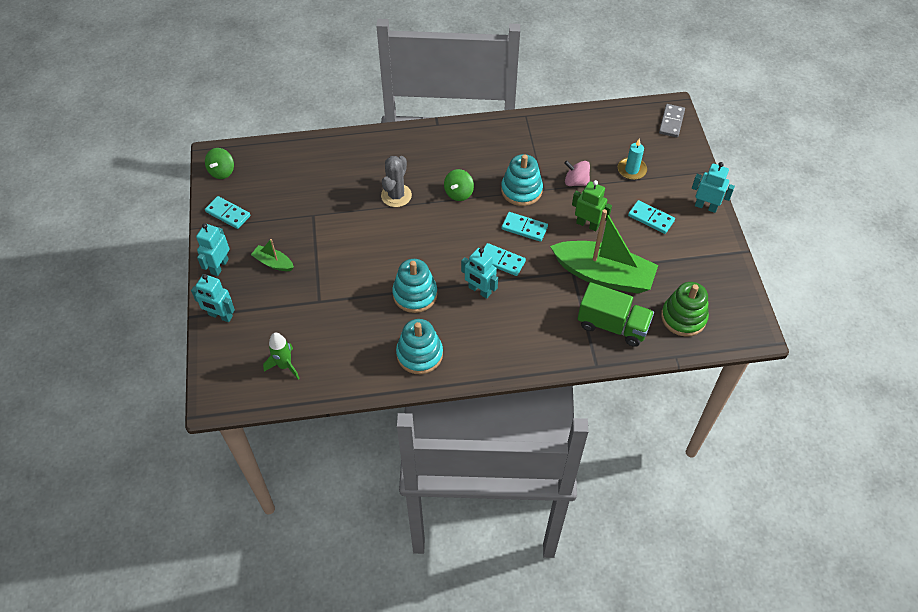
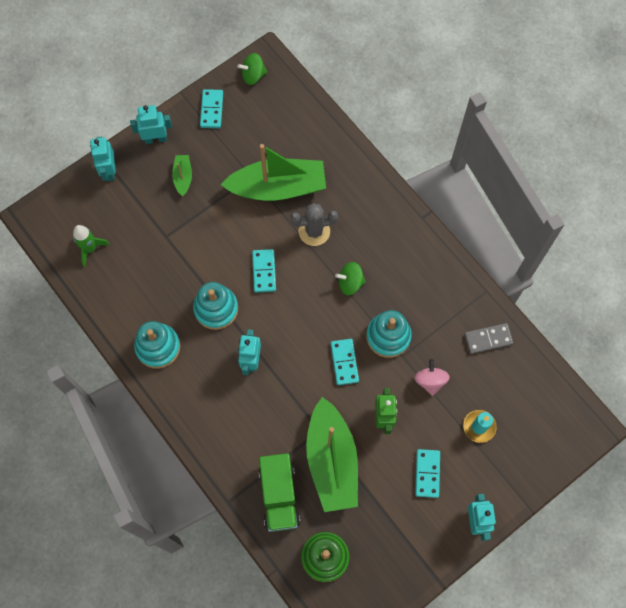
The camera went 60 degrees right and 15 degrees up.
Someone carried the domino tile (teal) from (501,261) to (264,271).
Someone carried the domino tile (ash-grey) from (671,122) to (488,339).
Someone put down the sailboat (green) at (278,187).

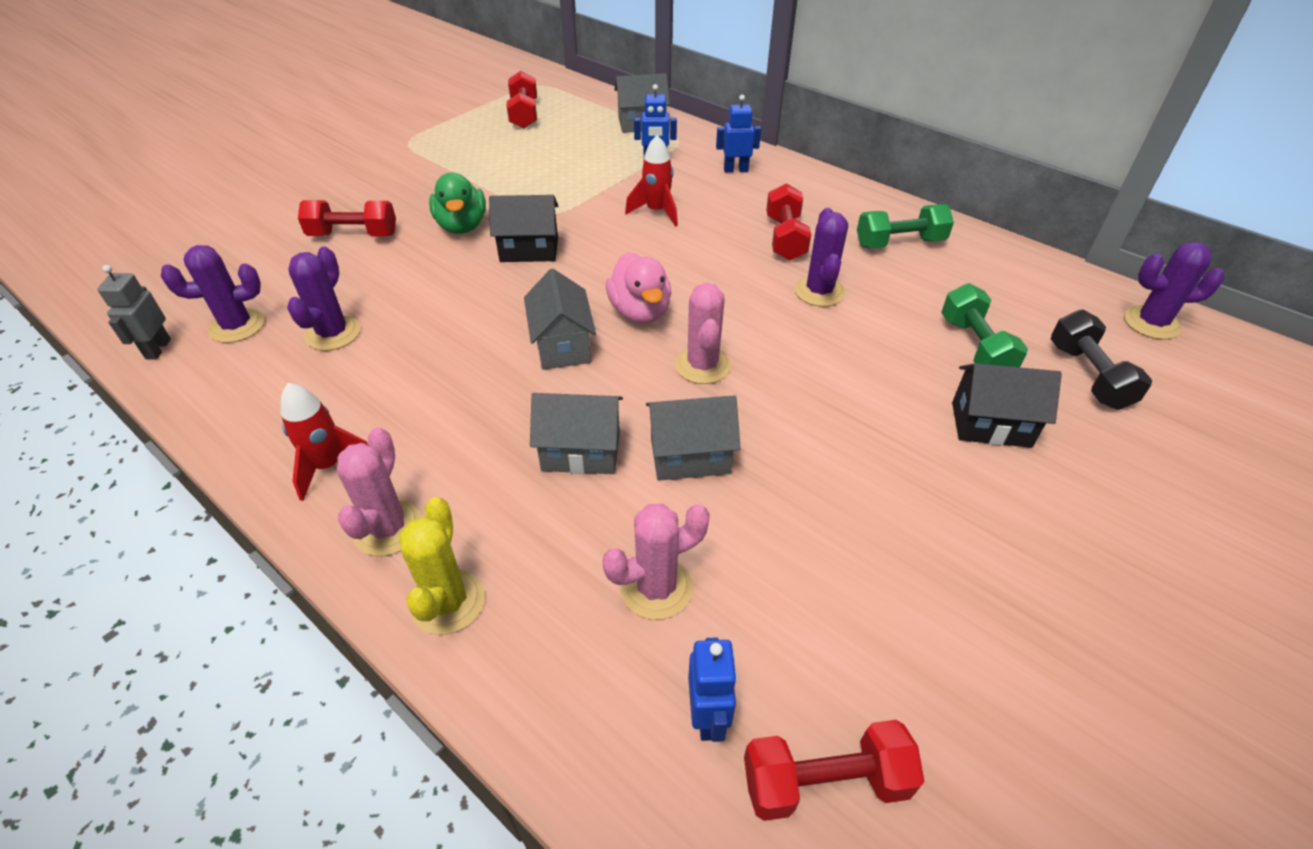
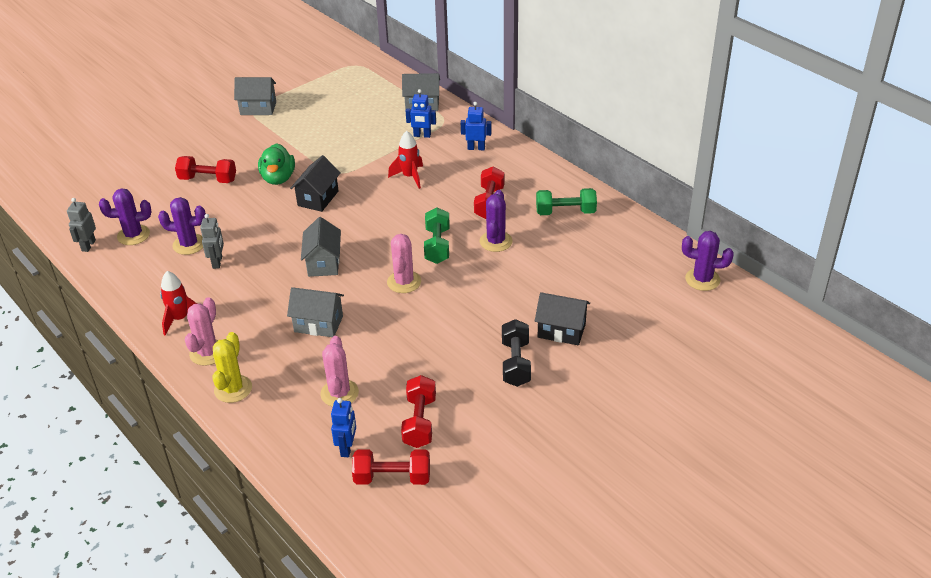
The camera went 10 degrees right and 5 degrees down.
Someone rotated the prickly plant (purple) at (333,333) by 75 degrees clockwise.
Someone rotated the house (ebony) at (529,250) by 75 degrees counterclockwise.
Someone carried the free weight (crimson) from (524,114) to (419,422).
Someone rotated the prickly plant (pink) at (656,588) by 75 degrees counterclockwise.
Someone took away the toy duck (pink) at (640,312).
Someone carried the house (ash-grey) from (690,456) to (258,108).
Someone carried the free weight (green) from (975,347) to (437,245).
Someone carried the free weight (ebony) from (1088,376) to (515,363).
Someone put down the toy robot (ash-grey) at (217,262).

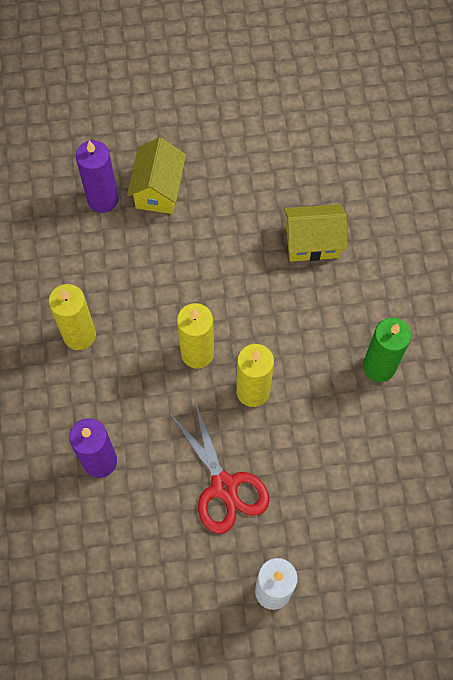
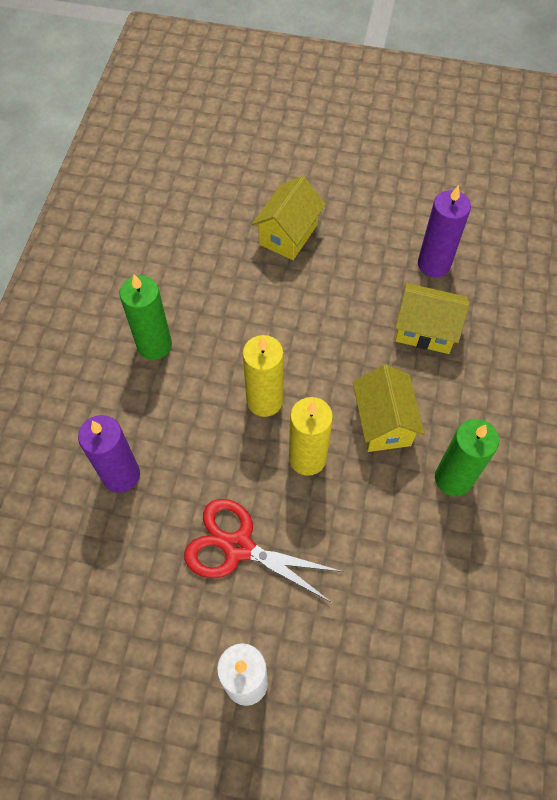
The camera went 20 degrees right and 5 degrees down.
Someone repainted the wax candle (golden) at (79,335), which became the wax candle (green) at (154,345).
Someone carried the wax candle (purple) from (103,199) to (434,264).
Someone rotated the scissors (crimson) at (224,486) by 120 degrees clockwise.
Someone put down the house (golden) at (383,422).

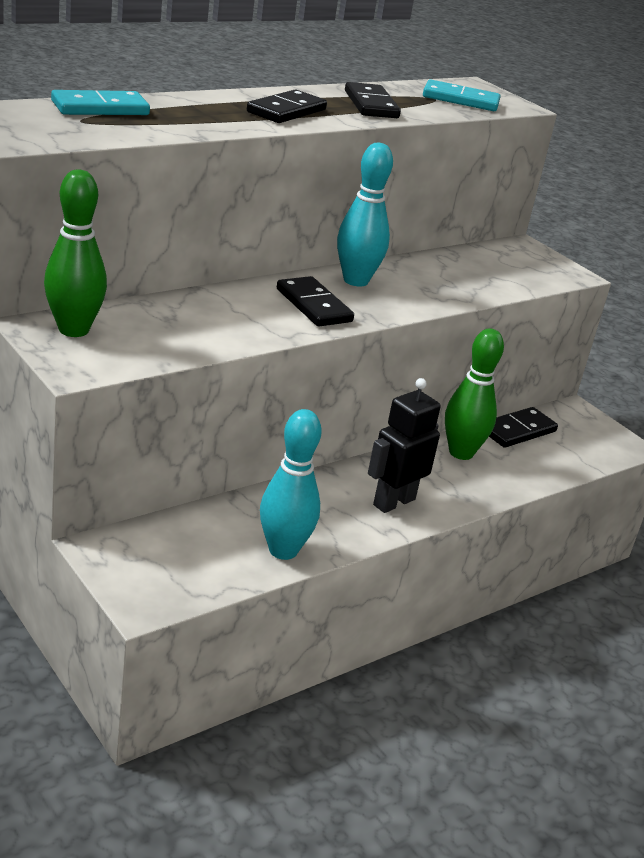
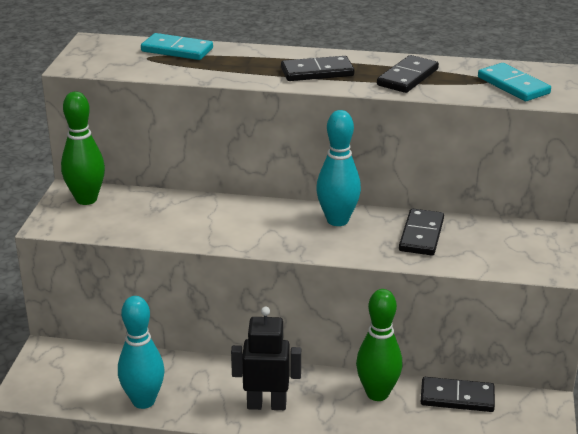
The camera went 50 degrees right and 0 degrees up.
Someone carried the domino tile (ebony) from (313,305) to (421,235).

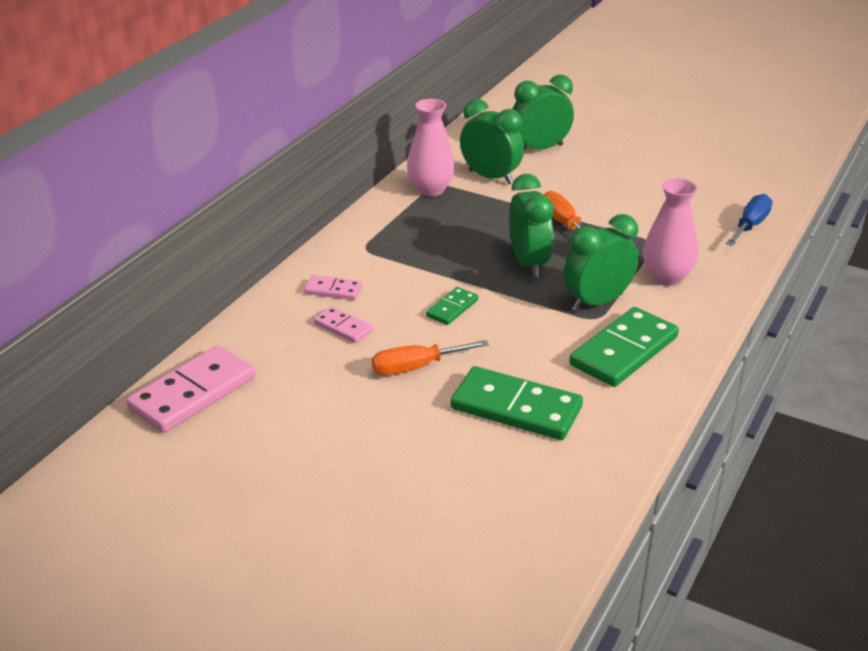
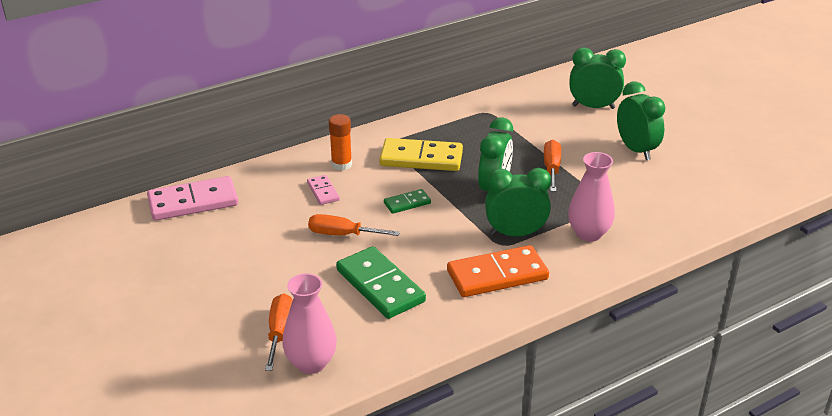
The camera went 30 degrees right and 0 degrees up.
Someone swapped the domino tile (pink) at (333,290) for the stick of glue (bright orange) at (341,164).
Someone carried the flower vase (pink) from (430,190) to (311,363).
Someone carried the alarm clock (green) from (490,177) to (636,150).
Someone repainted the domino tile (green) at (623,351), which became the domino tile (bright orange) at (497,275).
Someone took away the hand screwdriver (cobalt) at (750,225).
Someone put down the hand screwdriver (bright orange) at (279,332).
Someone put down the domino tile (golden) at (421,158).

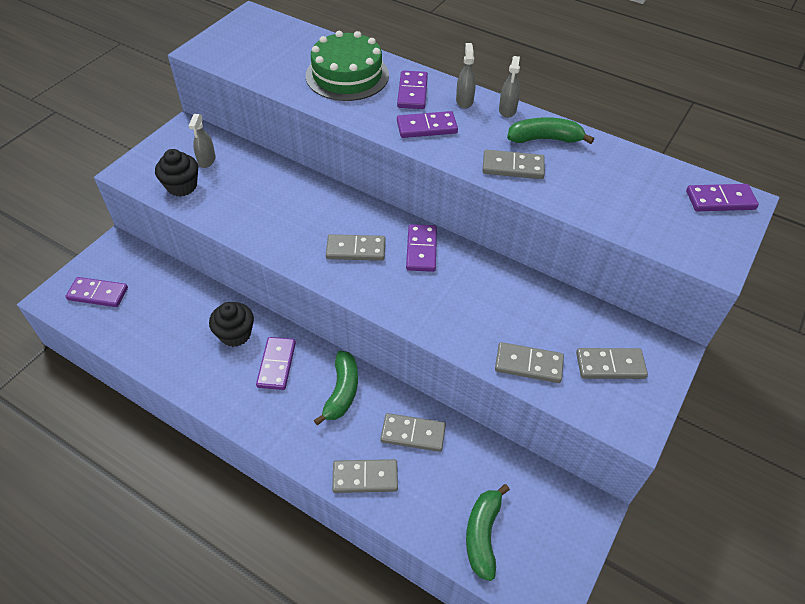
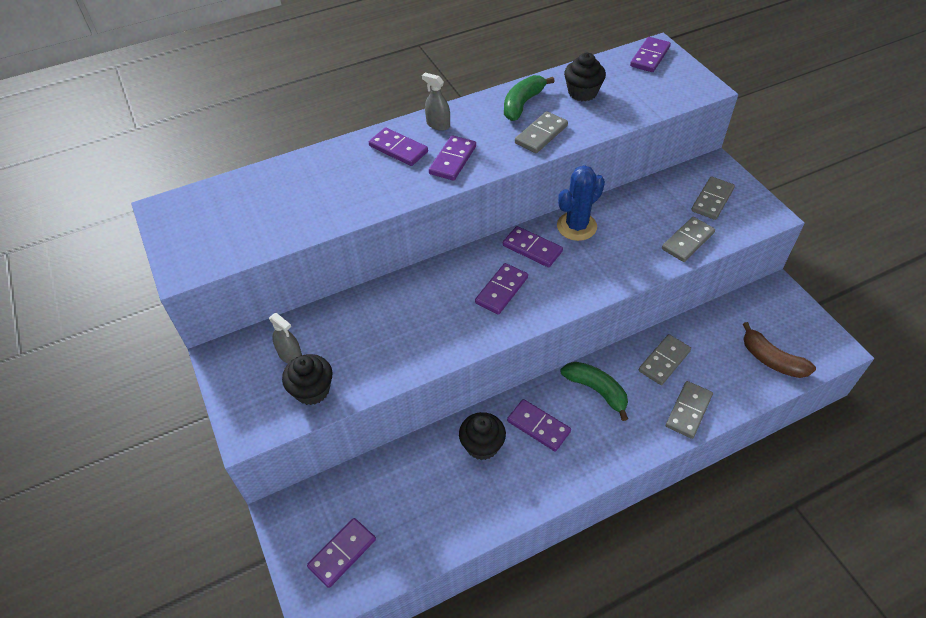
The camera went 55 degrees left and 0 degrees up.
Someone took away the layer cake (green) at (347,75).
Someone repainted the domino tile (ash-grey) at (356,250), which became the domino tile (purple) at (501,290).
Someone repainted the toy banana (green) at (483,534), which became the toy banana (brown) at (771,359).
Someone took away the spray bottle (ash-grey) at (507,110).
Someone put down the prickly plant (cobalt) at (576,226).
Someone put down the muffin (ebony) at (582,92).

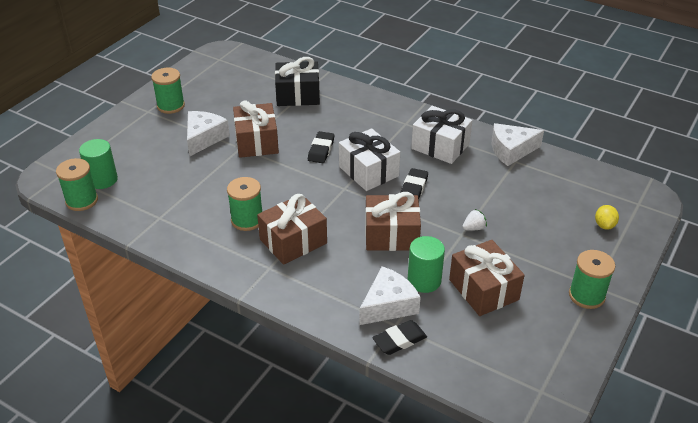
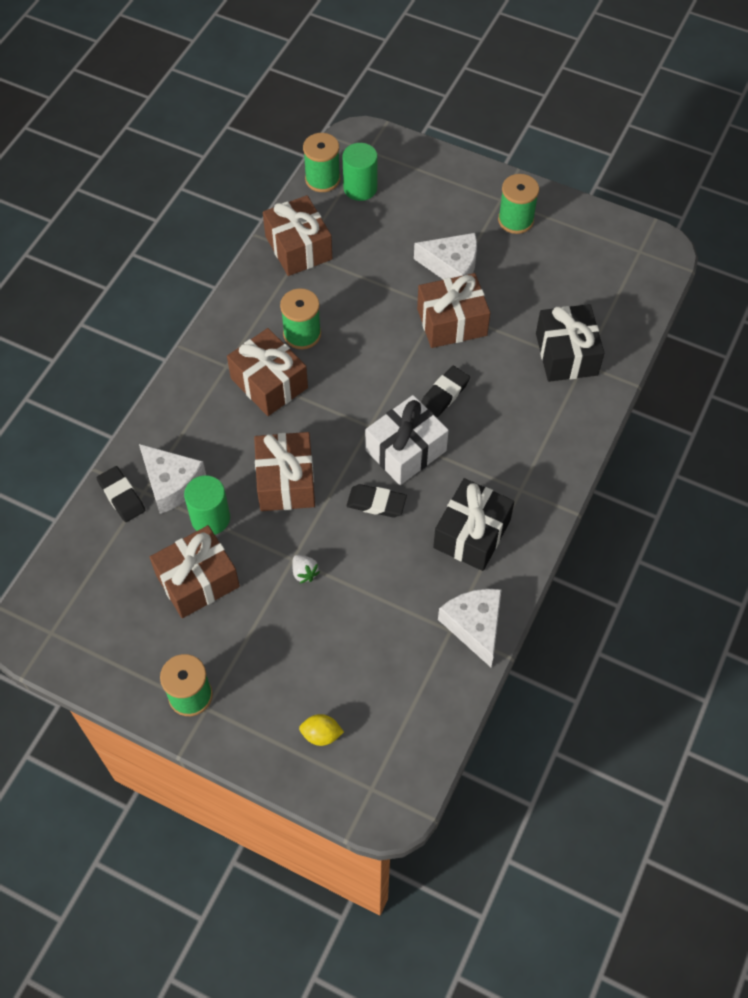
The camera went 85 degrees right and 20 degrees up.
Someone rotated the pencil eraser (ebony) at (321,150) by 60 degrees counterclockwise.
Someone repainted the present (snow-white) at (440,146), which became the present (ebony) at (472,534).
Someone put down the present (brown) at (298,247).

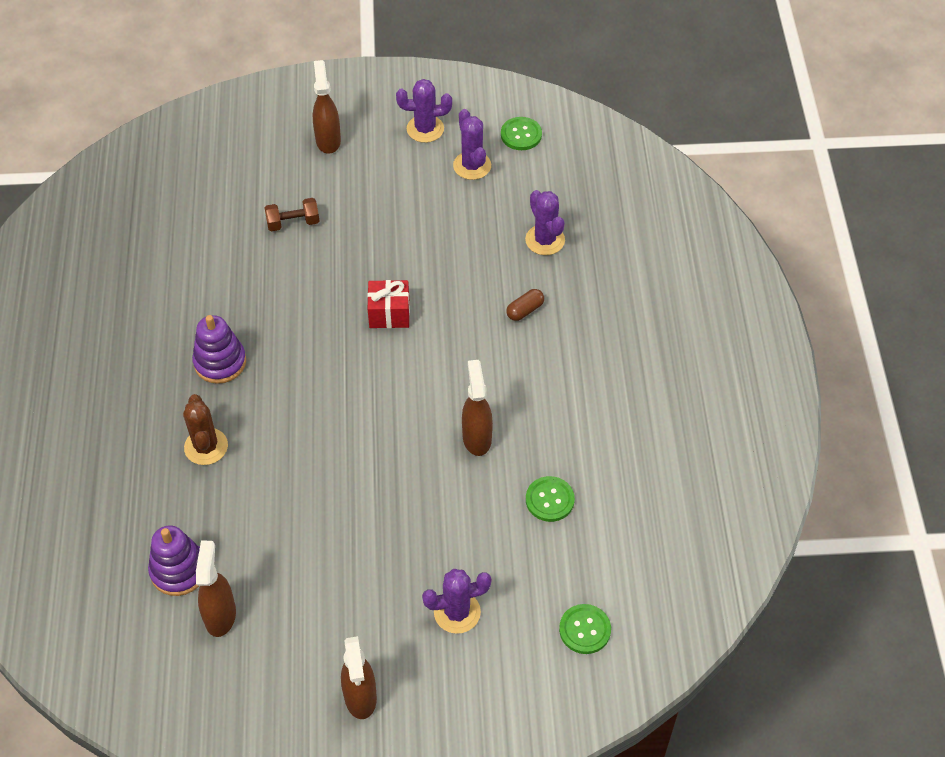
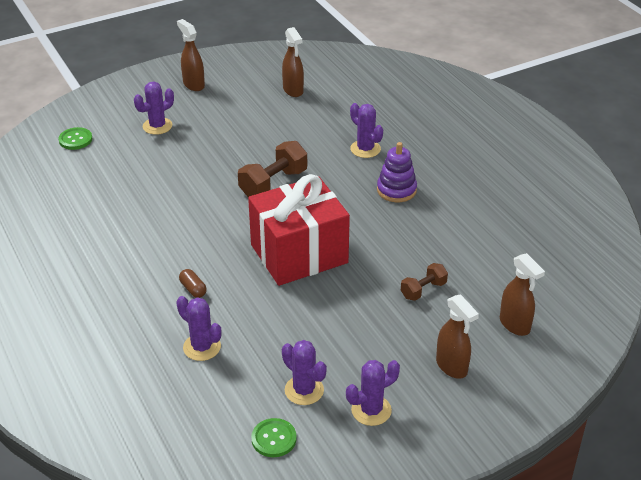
The camera went 155 degrees right and 15 degrees down.
Someone took away the ring stacker (purple) at (179,570).
Someone repainted the prickly plant (brown) at (206,446), which became the prickly plant (purple) at (365,149).
Someone scaled the present (crimson) at (389,314) by 2.33.
Someone carried the spray bottle (brown) from (477,438) to (515,325).
Someone rotated the capsule (brown) at (525,310) by 60 degrees counterclockwise.
Someone took away the button (green) at (549,500).
Someone put down the free weight (brown) at (273,183).

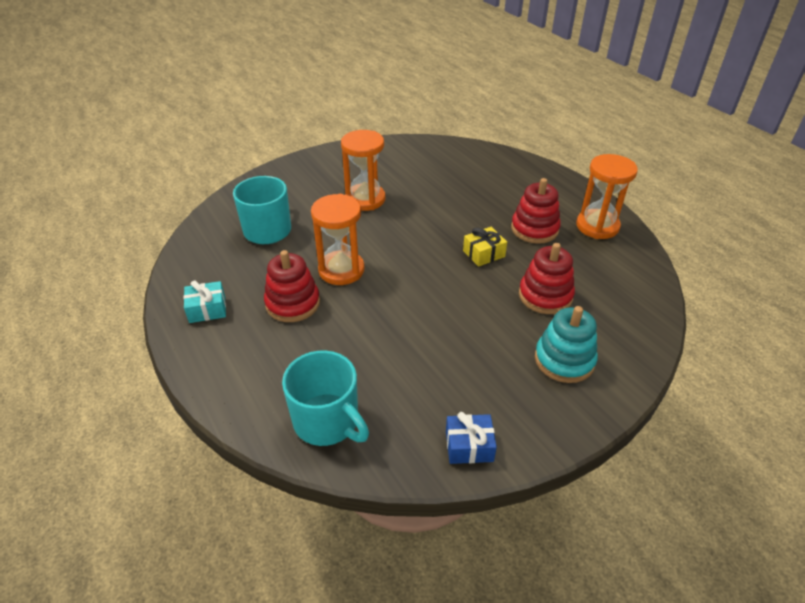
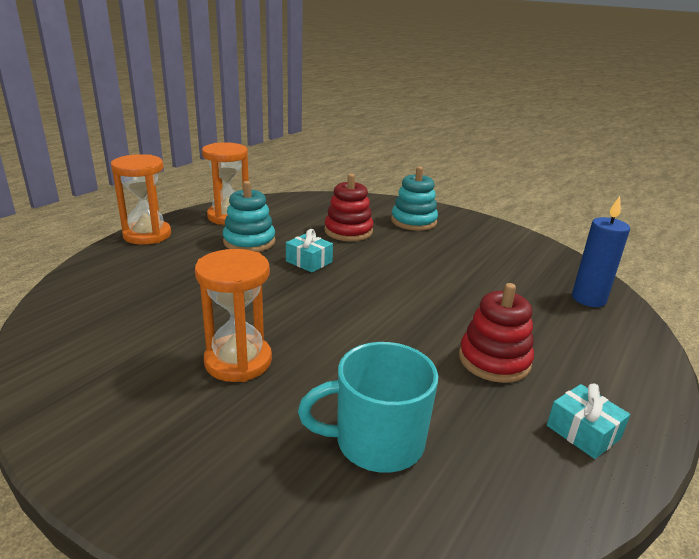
The camera went 115 degrees left and 15 degrees down.
Someone swapped the mug (teal) at (327,421) for the wax candle (cobalt) at (588,299).
Someone carried the sand timer (bright orange) from (341,270) to (147,235).
Someone took away the present (cobalt) at (469,446).
Someone repainted the present (golden) at (483,253), which became the present (teal) at (309,261).
Someone repainted the ring stacker (crimson) at (534,229), which became the ring stacker (teal) at (249,242).

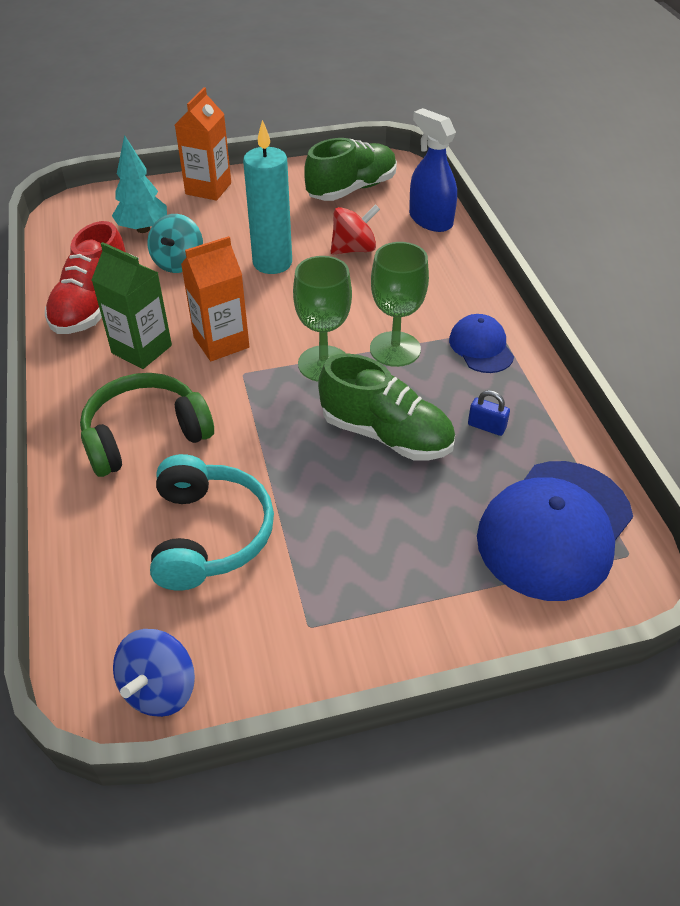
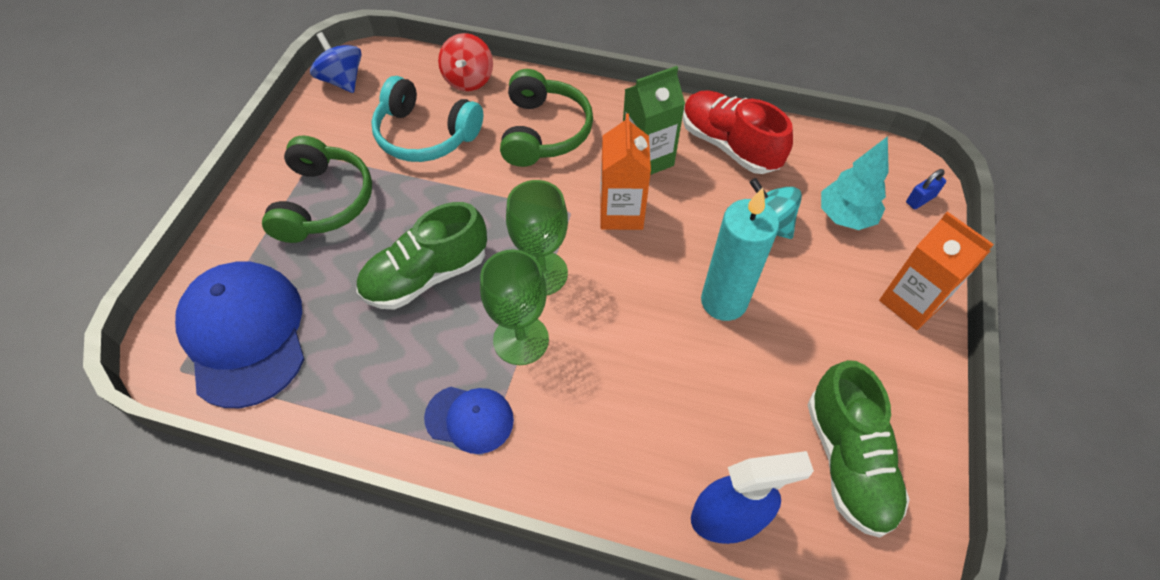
The camera went 120 degrees right and 10 degrees up.
Someone carried the whirligig (crimson) from (354,249) to (468,79).
Someone carried the padlock (cobalt) from (486,426) to (920,199).
Someone put down the headset (green) at (324,202).

